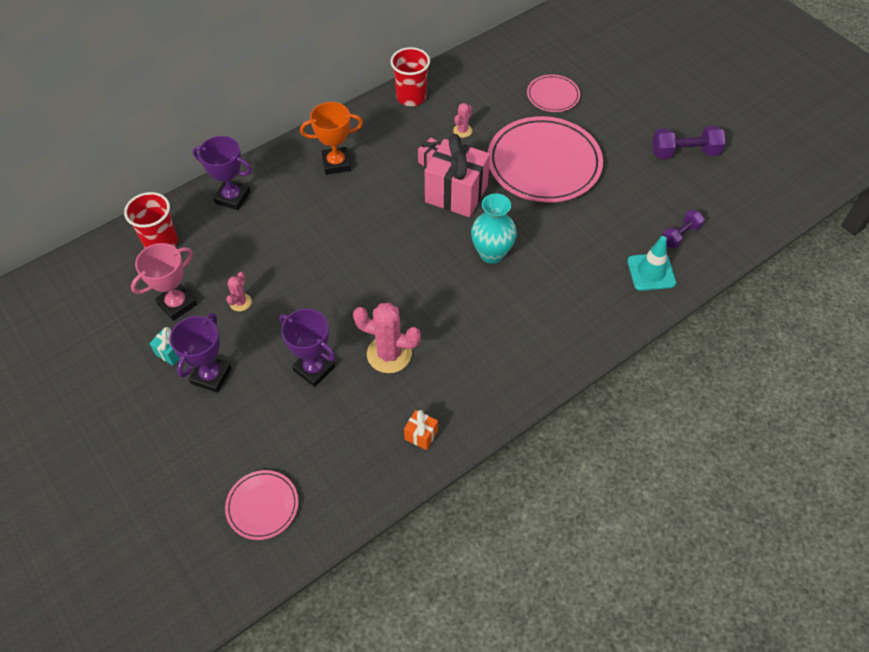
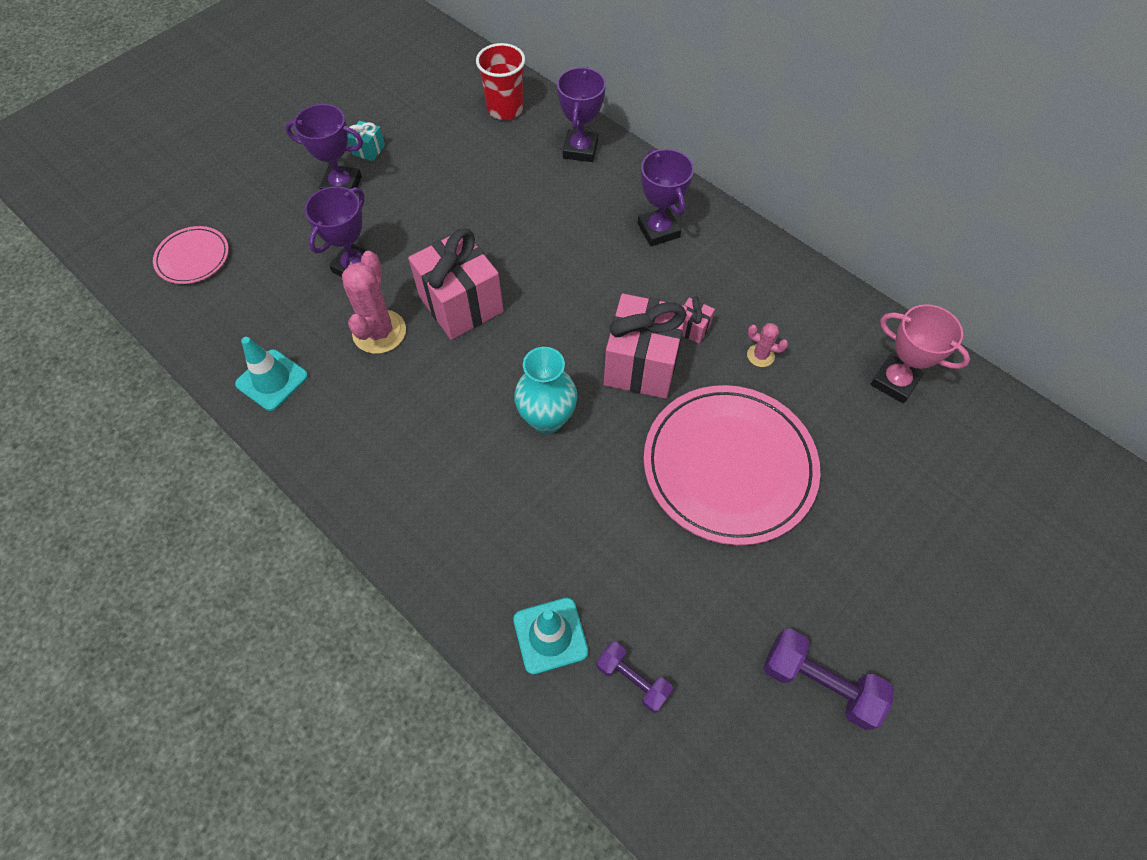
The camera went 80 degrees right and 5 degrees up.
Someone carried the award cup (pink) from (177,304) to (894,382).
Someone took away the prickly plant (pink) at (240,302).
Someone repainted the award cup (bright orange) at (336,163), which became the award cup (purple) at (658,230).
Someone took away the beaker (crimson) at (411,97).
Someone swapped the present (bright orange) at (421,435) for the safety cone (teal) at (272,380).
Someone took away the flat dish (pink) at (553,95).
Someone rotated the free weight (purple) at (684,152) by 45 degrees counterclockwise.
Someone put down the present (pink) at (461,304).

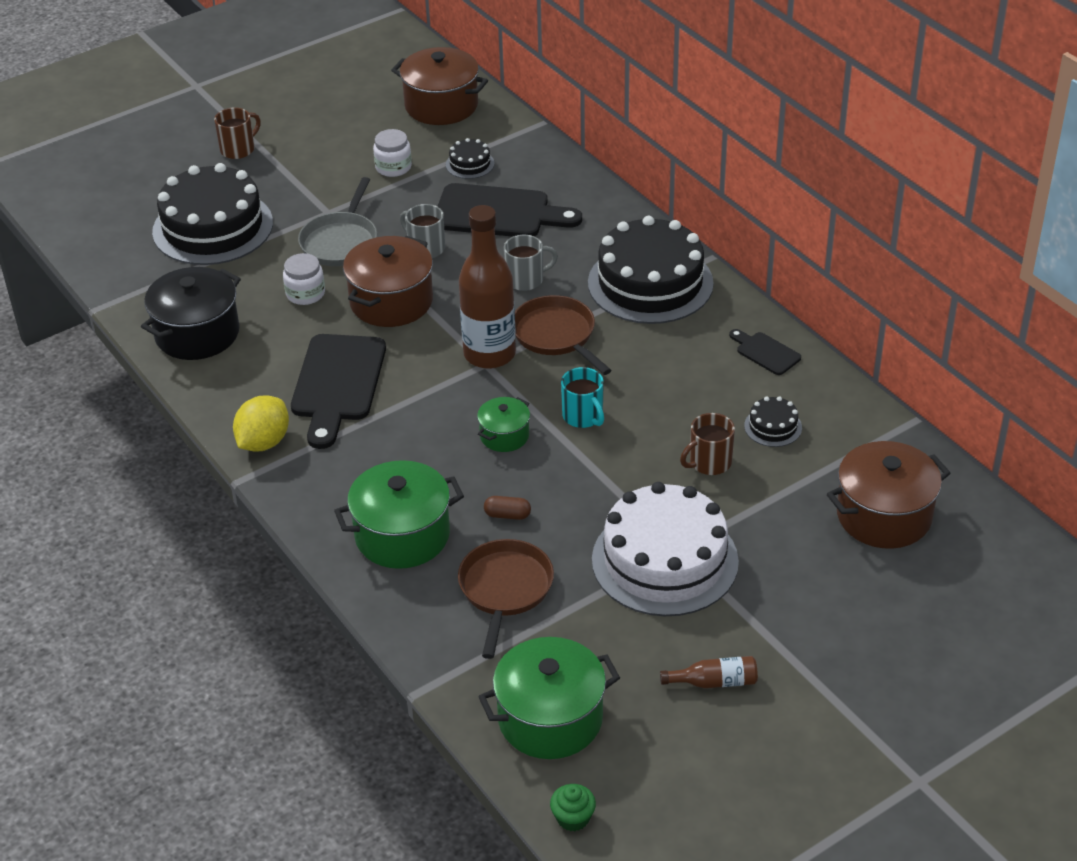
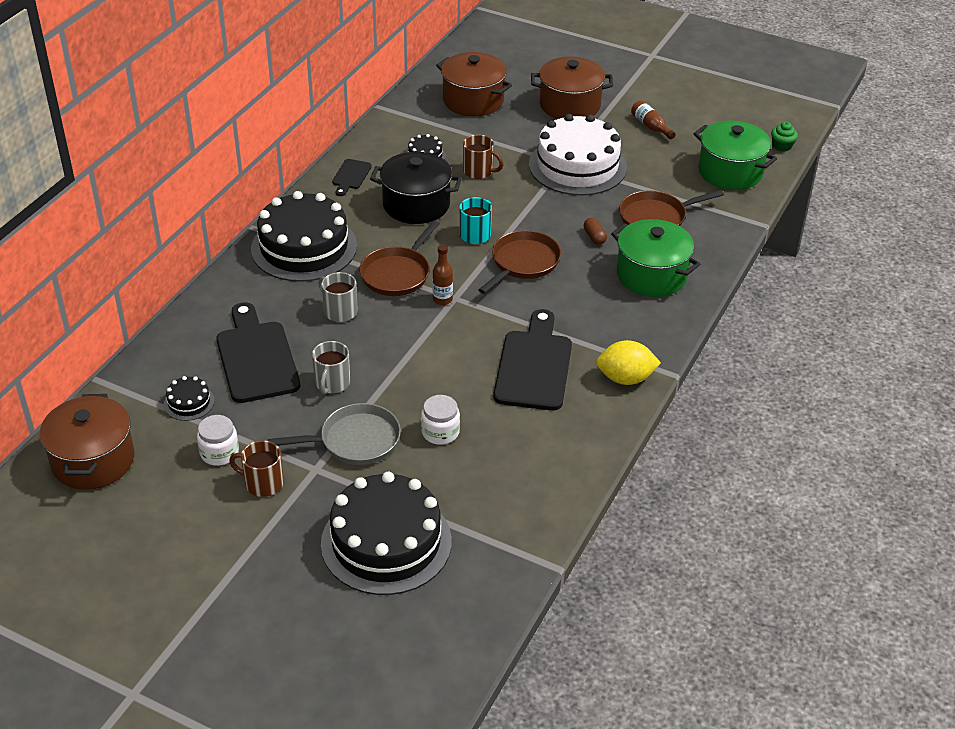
The camera went 120 degrees left and 0 degrees up.
Someone carried the cooking pot (ebony) from (197,334) to (416,205).
Someone carried the mug (brown) from (238,149) to (262,483).
Someone rotated the cutting board (ebony) at (337,384) by 60 degrees counterclockwise.
Someone carried the cooking pot (brown) from (391,302) to (570,105).
Someone scaled the flask (brown) at (489,354) by 0.45.
Someone swapped the cooking pot (green) at (504,436) for the pan (brown) at (523,263).

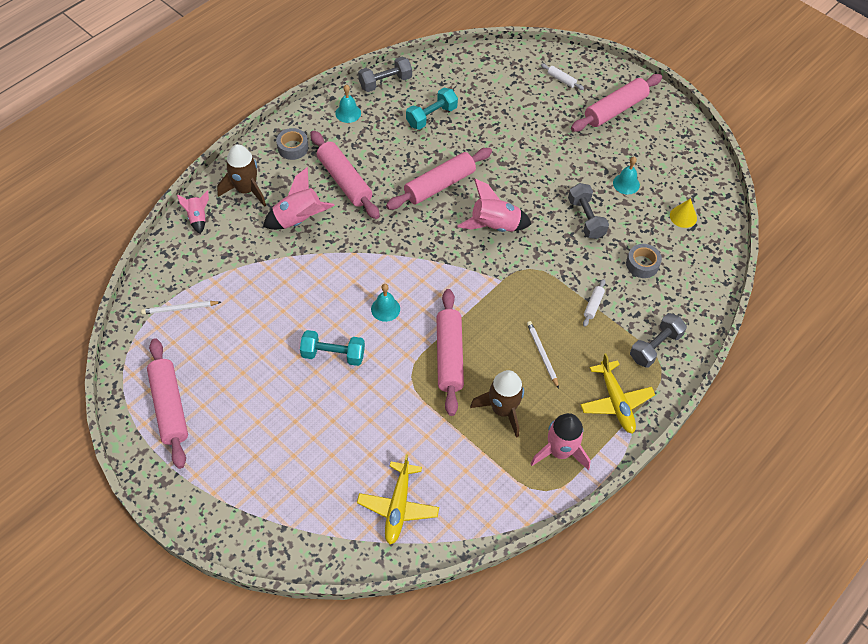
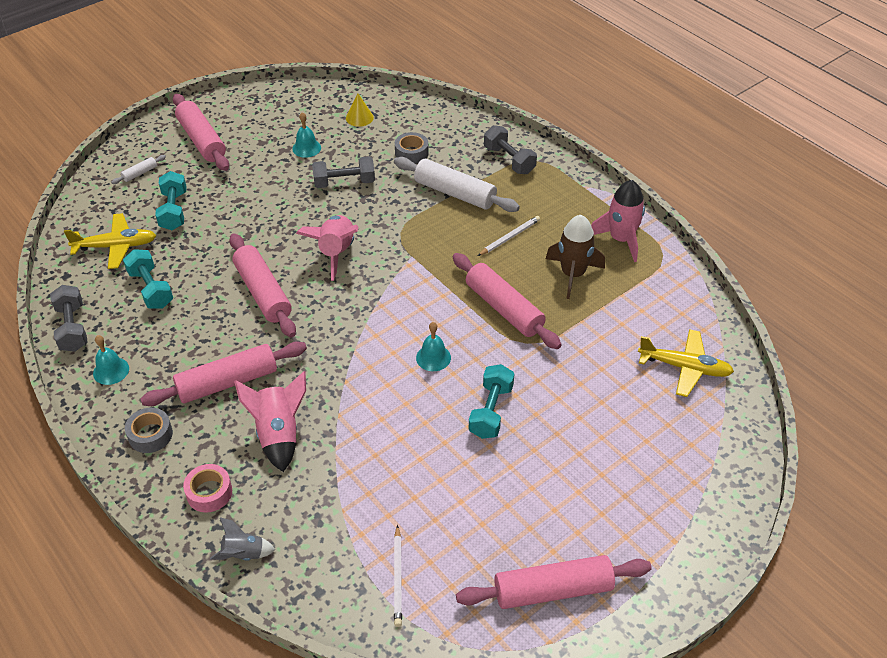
The camera went 80 degrees left and 10 degrees down.
Someone repainted the spaceship (pink) at (198,218), which became the spaceship (ash-grey) at (243,554).
Someone swapped the spaceship (brown) at (246,190) for the roll of tape (pink) at (209,492).
Someone rotated the pastry roller (pink) at (449,356) by 45 degrees clockwise.
Someone rotated the lead pencil (snow-white) at (542,354) by 150 degrees clockwise.
Someone carried the aeroplane (golden) from (615,402) to (116,246).
Someone scaled the pastry roller (snow-white) at (593,305) by 2.27.
Someone put down the free weight (teal) at (174,211).

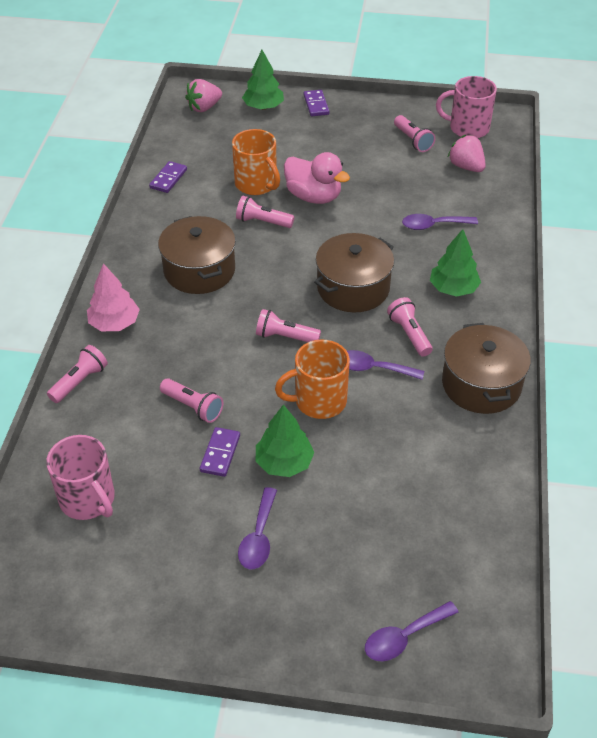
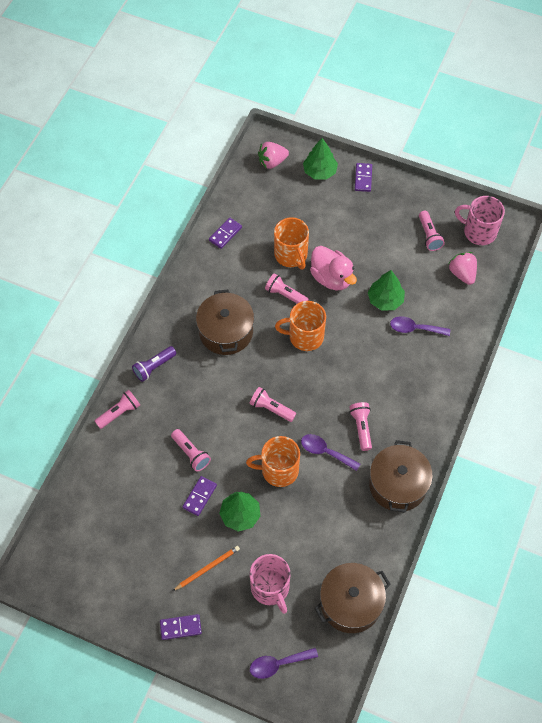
The camera went 15 degrees right and 15 degrees up.
Someone carried the mug (pink) from (88,499) to (270,588).
Someone swapped the toy tree (pink) at (114,323) for the flashlight (purple) at (154,367).
Someone swapped the teaspoon (purple) at (258,537) for the lead pencil (bright orange) at (207,568).
Someone carried the cooking pot (brown) from (353,288) to (350,603).
Someone carried the toy tree (green) from (453,289) to (385,300).
Someone put down the domino tile (purple) at (180,627).
Someone put down the mug (bright orange) at (305,336).

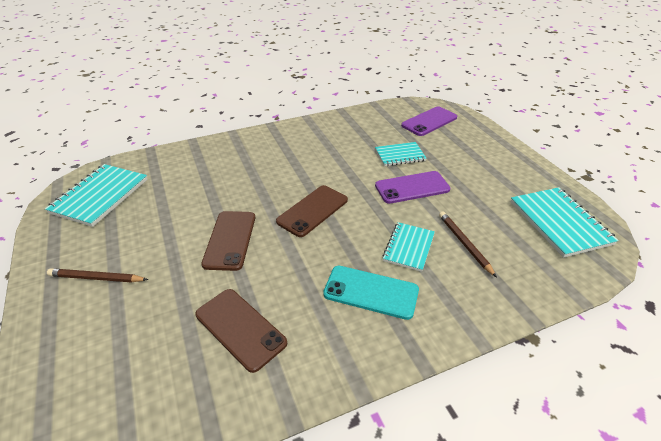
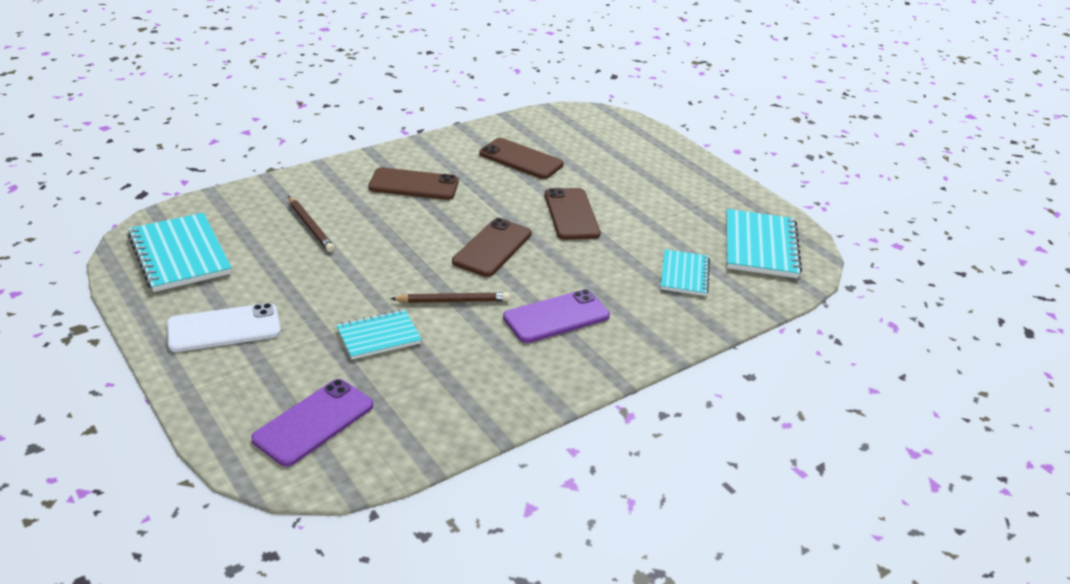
The camera went 165 degrees right and 5 degrees down.
Someone carried the lead pencil (brown) from (96,278) to (453,301).
Someone repainted the phone (teal) at (371,292), which became the phone (brown) at (414,185).
Someone carried the phone (purple) from (412,187) to (556,317).
Someone carried the notepad (teal) from (408,247) to (684,274).
Someone put down the phone (snow-white) at (224,328).

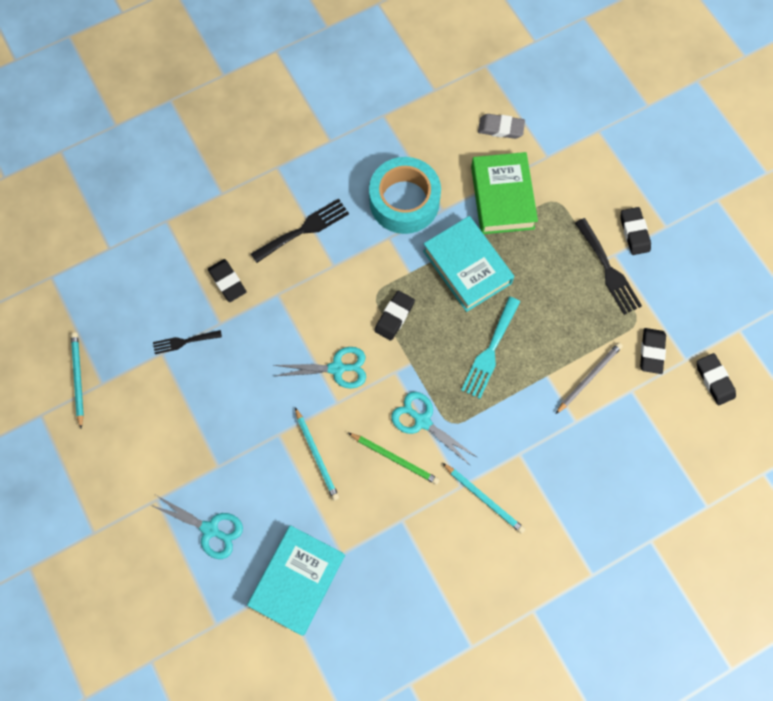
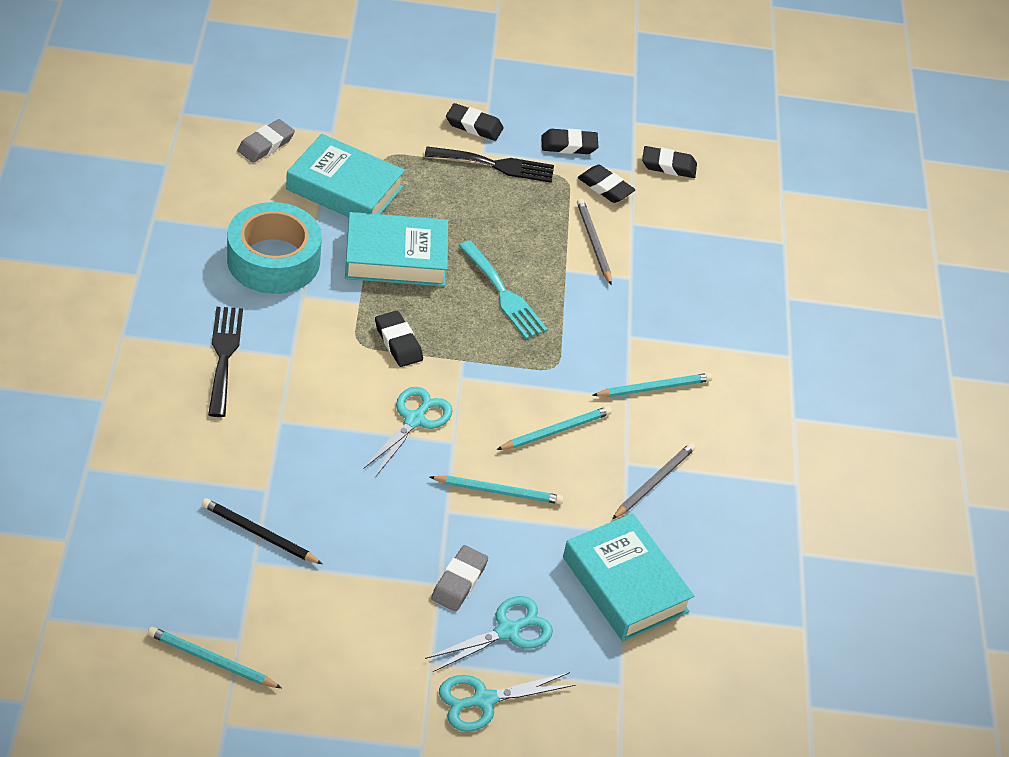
The camera went 65 degrees left and 25 degrees down.
Someone swapped the table fork (ebony) at (184,342) for the lead pencil (ebony) at (259,534).
Someone carried the pencil eraser (ebony) from (227,282) to (569,145).
Someone repainted the lead pencil (green) at (395,458), which became the lead pencil (teal) at (556,431).
Someone carried the scissors (teal) from (422,421) to (483,700).
Someone repainted the book (green) at (502,197), which became the book (teal) at (344,188).
Someone put down the pencil eraser (ash-grey) at (459,581).
Someone put down the lead pencil (ash-grey) at (654,482).

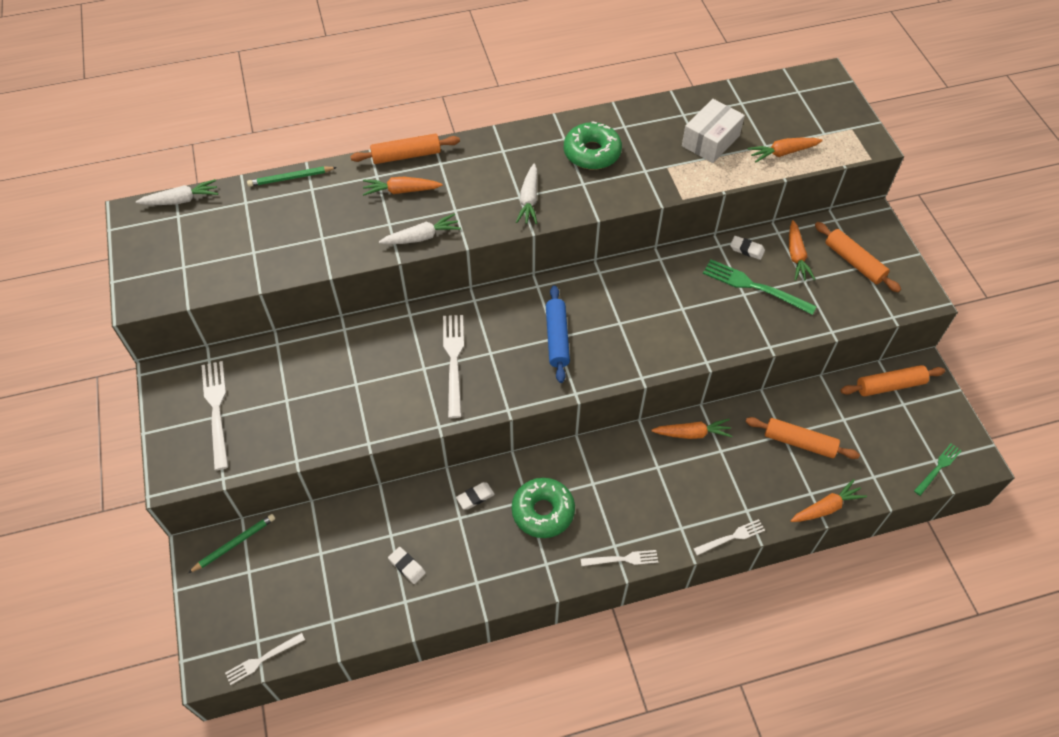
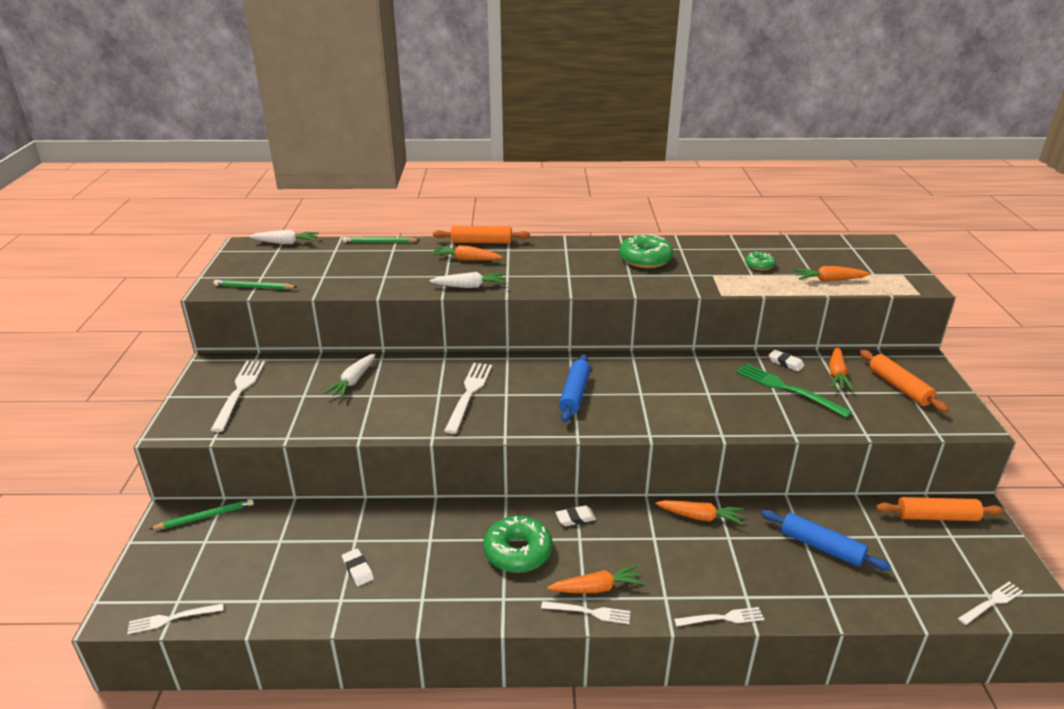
The camera went 15 degrees right and 25 degrees down.
Someone carried the pencil eraser (snow-white) from (475,497) to (575,518).
Someone carried the toy carrot (snow-white) from (529,200) to (353,381).
Someone swapped the box (snow-white) at (710,141) for the glazed donut (green) at (759,265).
Someone repainted the pastry roller (bright orange) at (799,442), which became the pastry roller (cobalt) at (821,547).
Someone carried the toy carrot (bright orange) from (826,507) to (597,588).
Someone repainted the table fork (green) at (938,468), which became the table fork (snow-white) at (991,603).
Someone put down the lead pencil (green) at (254,287).

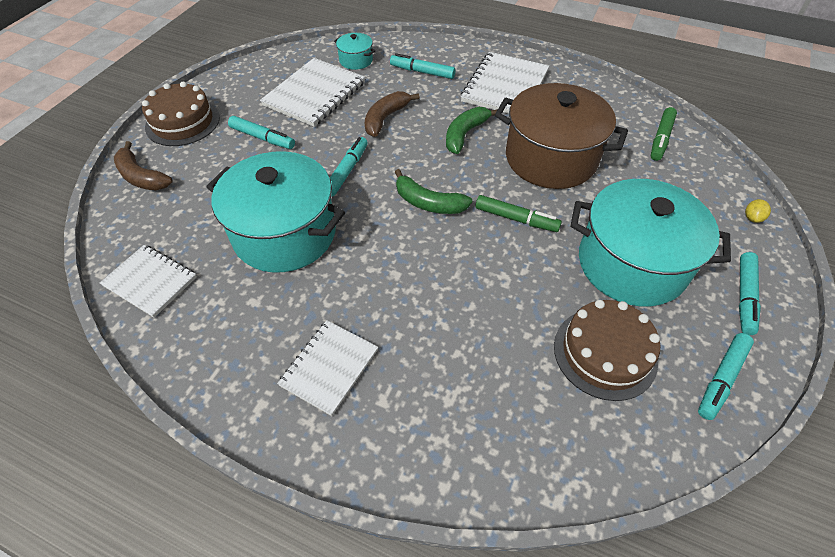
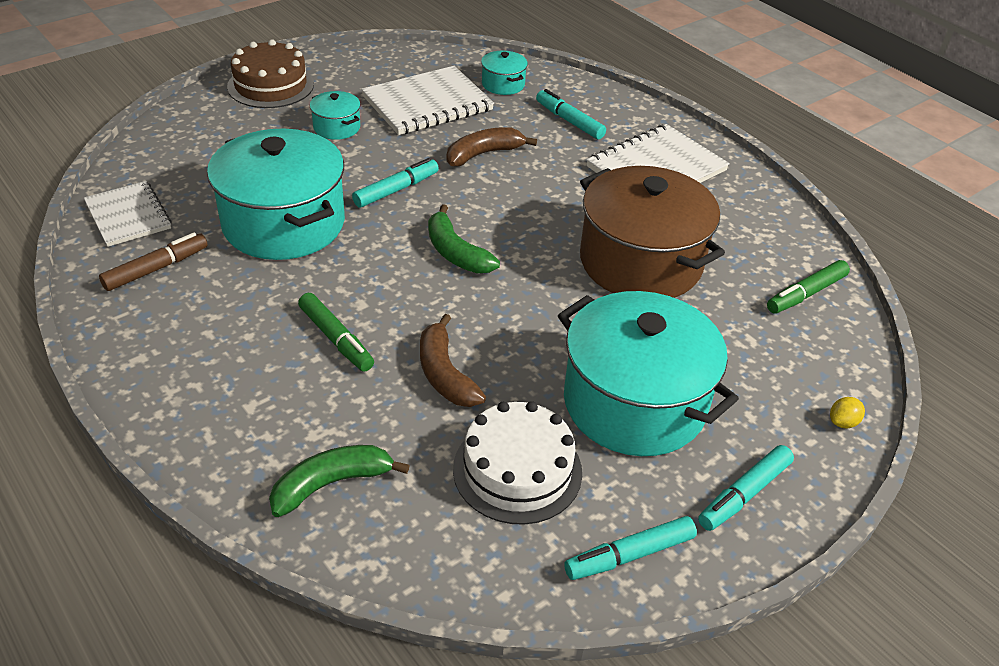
The camera went 25 degrees right and 10 degrees down.
Someone carried the toy banana (brown) from (141,177) to (445,374).
Someone swapped the felt pen (teal) at (262,138) for the cooking pot (teal) at (336,127).
Someone took away the notepad (snow-white) at (329,367).
Someone carried the toy banana (green) from (465,134) to (331,484).
Someone carried the felt pen (green) from (516,219) to (336,339).
Someone repainted the layer cake (brown) at (605,353), which became the layer cake (snow-white) at (517,470).
Someone put down the felt pen (brown) at (156,269).

